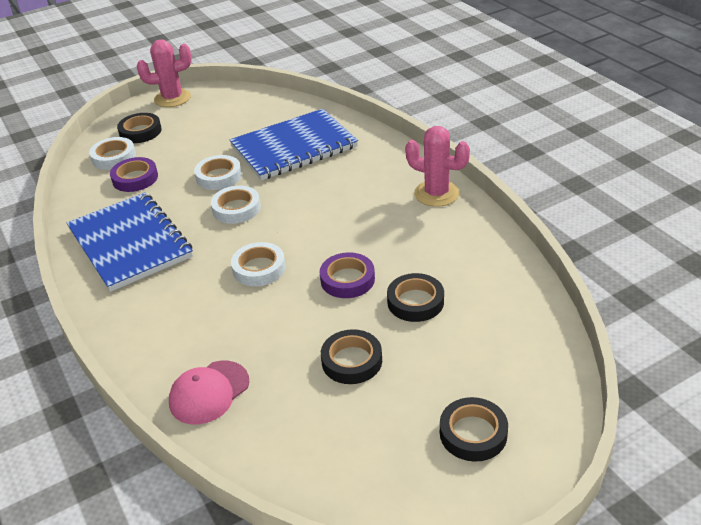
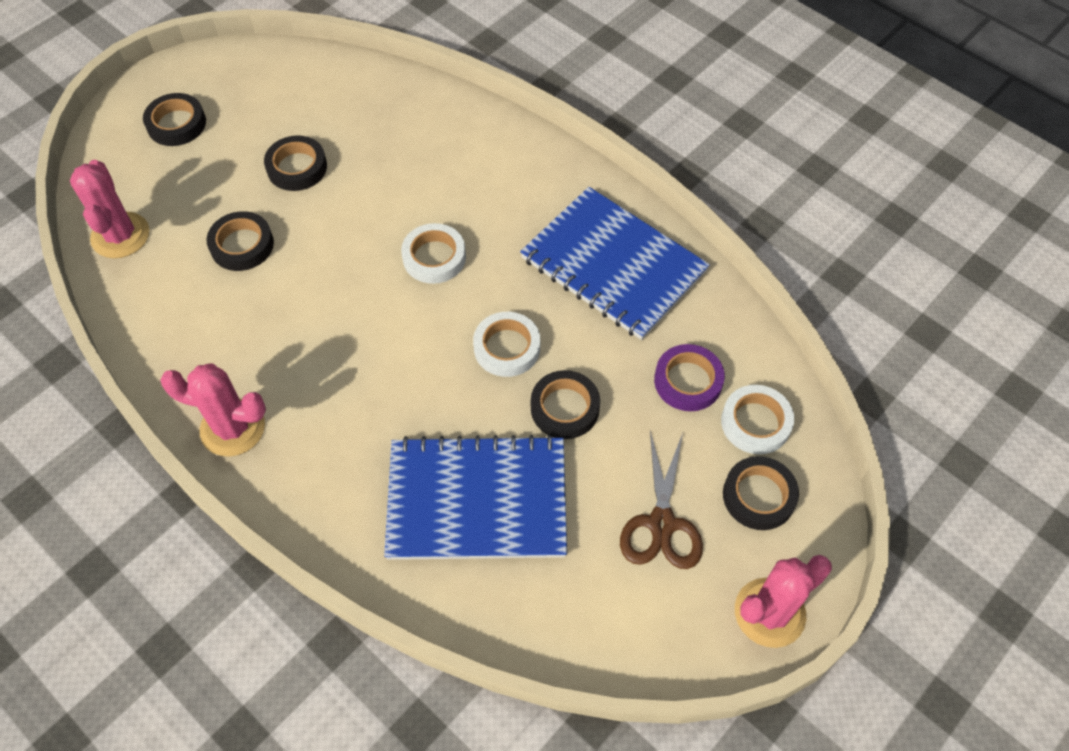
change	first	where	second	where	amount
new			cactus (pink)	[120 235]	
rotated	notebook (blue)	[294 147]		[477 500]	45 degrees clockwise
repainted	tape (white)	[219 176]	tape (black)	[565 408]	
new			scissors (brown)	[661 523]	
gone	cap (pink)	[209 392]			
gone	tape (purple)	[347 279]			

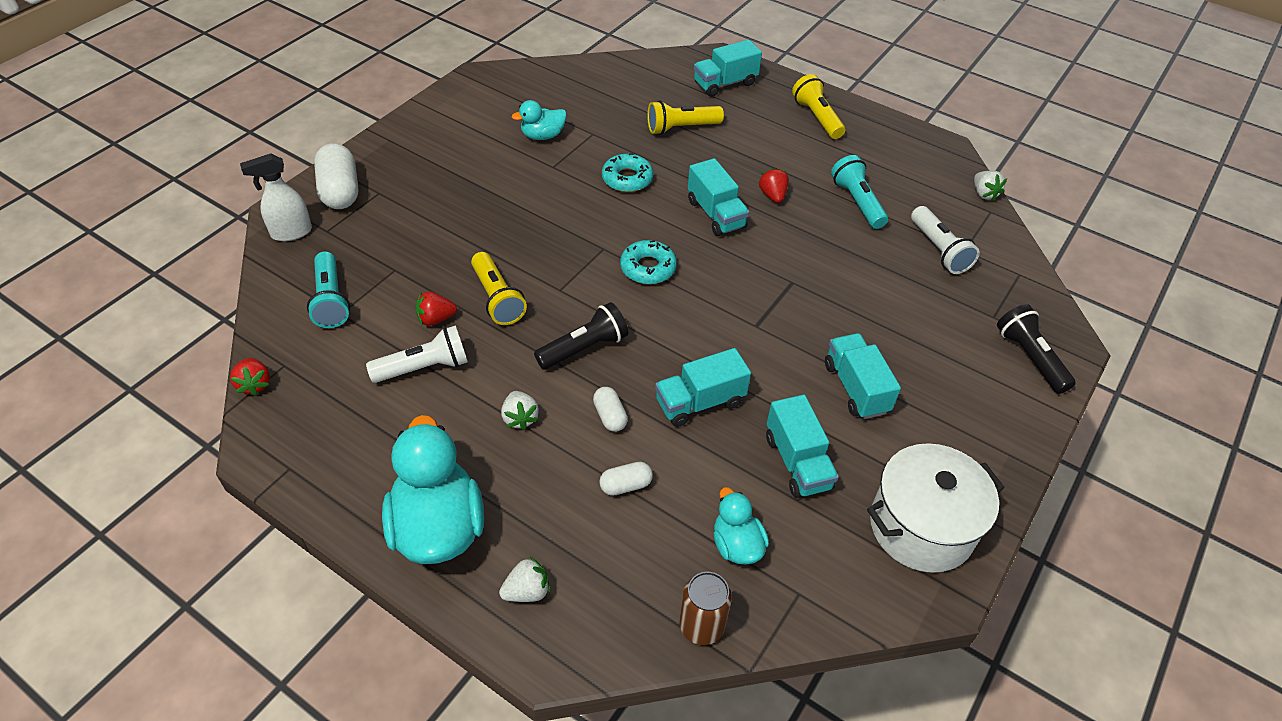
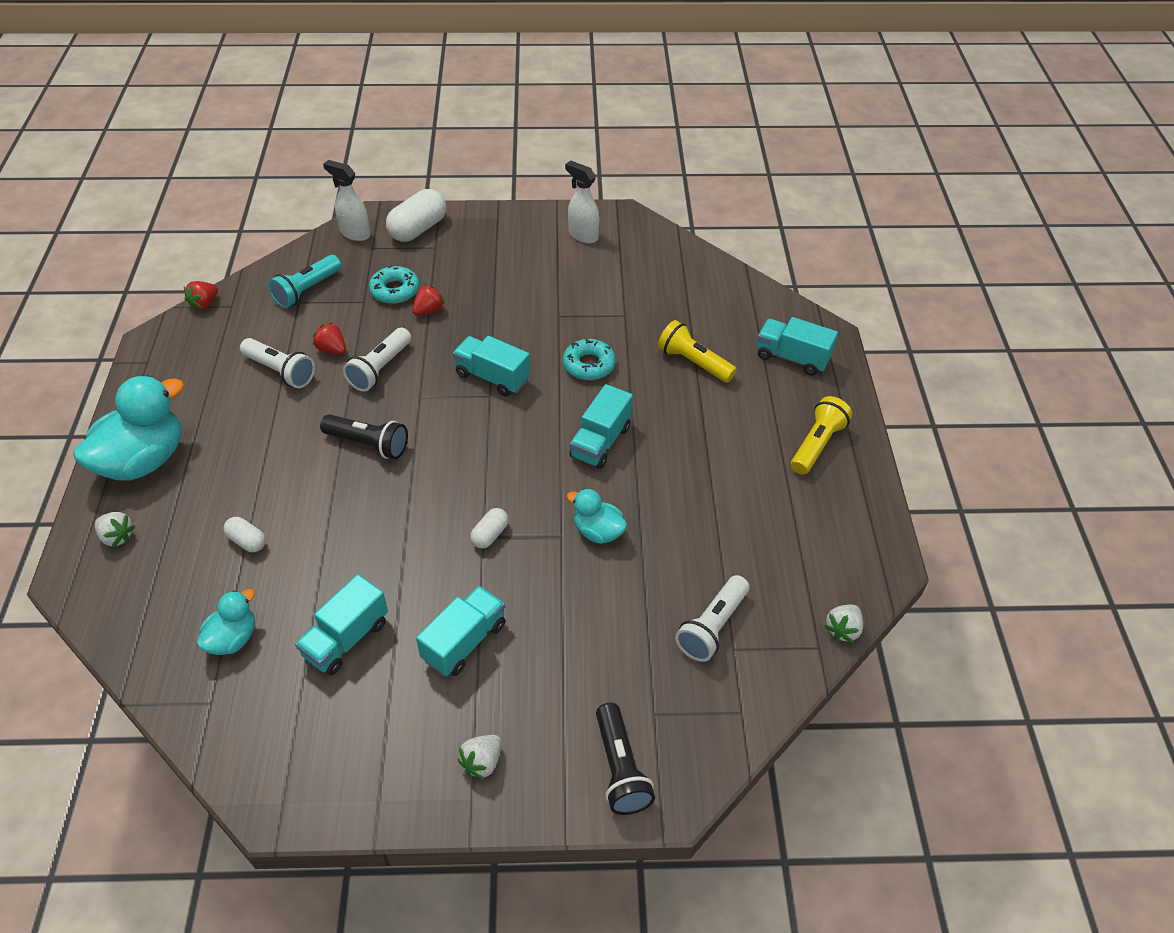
change	first	where	second	where	amount
repainted	flashlight (yellow)	[497 298]	flashlight (white)	[380 369]	
shifted	donut (turquoise)	[648 268]		[395 290]	
shifted	strawberry (red)	[772 195]		[428 310]	
shifted	truck (turquoise)	[700 402]		[492 377]	
shifted	strawberry (white)	[520 418]		[482 762]	
shifted	capsule (white)	[610 416]		[490 535]	
new			spray bottle (white)	[583 235]	
shifted	duck (turquoise)	[543 136]		[598 531]	
rotated	flashlight (black)	[1029 358]		[620 768]	135 degrees clockwise
gone	can (brown)	[701 626]			
gone	flashlight (turquoise)	[857 202]			
gone	pot (white)	[921 527]			

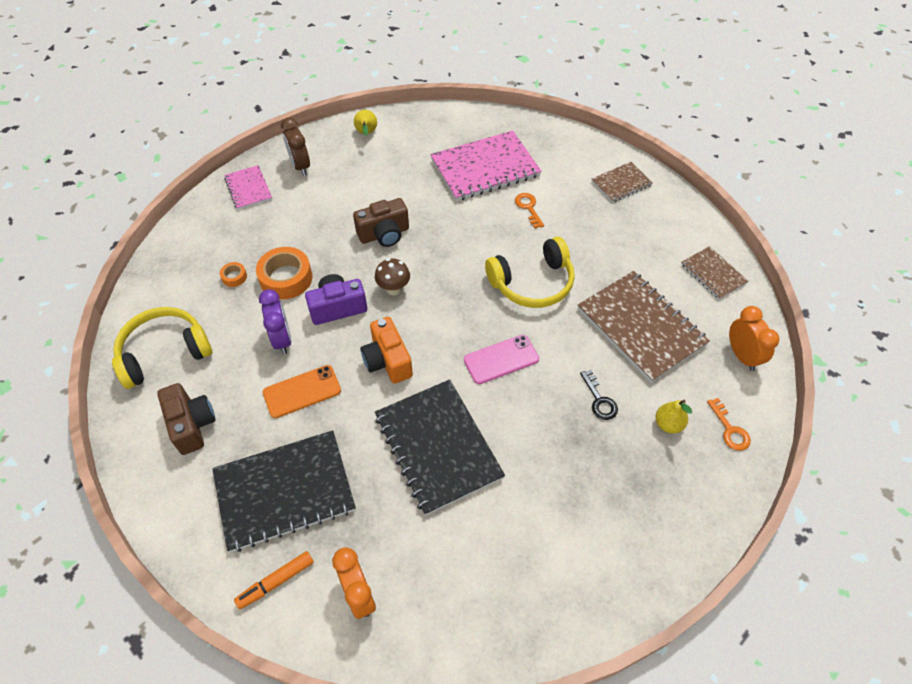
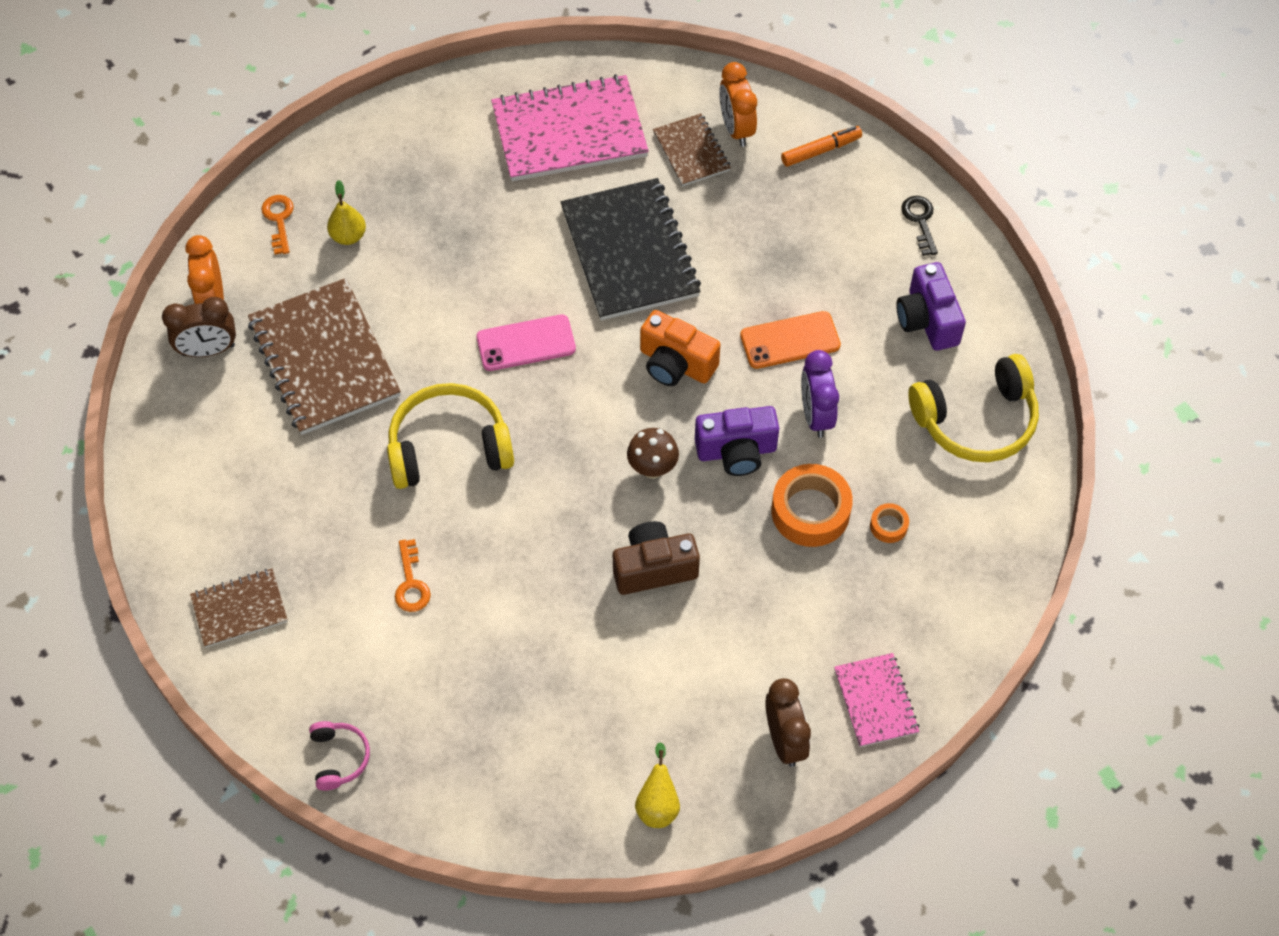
change	first	where	second	where	amount
new			clock (brown)	[208 350]	
new			headphones (pink)	[339 758]	
shifted	notebook (pink)	[485 168]		[569 131]	
rotated	camera (orange)	[387 361]		[675 364]	135 degrees clockwise
shifted	notebook (brown)	[713 274]		[691 151]	
repainted	camera (brown)	[192 425]	camera (purple)	[927 320]	
shifted	key (black)	[599 400]		[920 221]	
gone	notebook (black)	[284 491]			

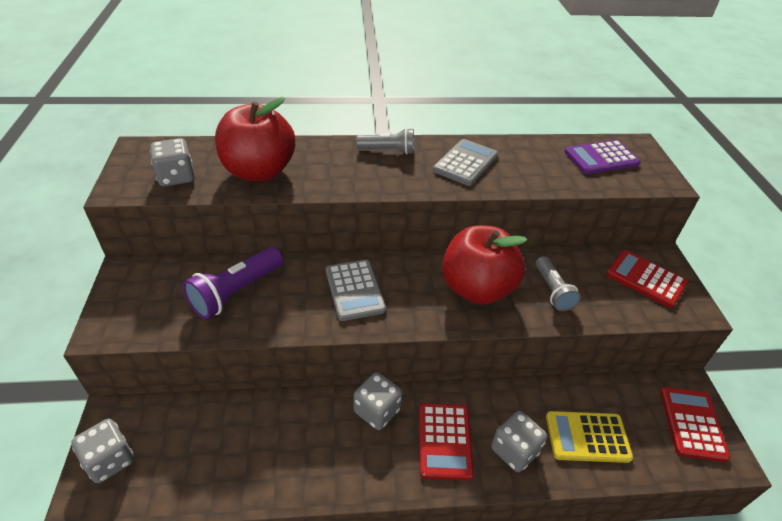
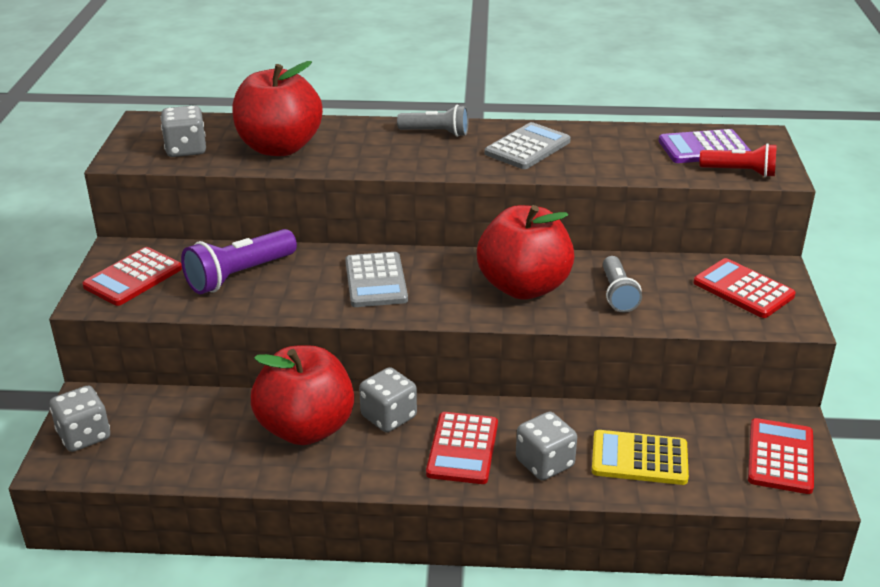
change	first	where	second	where	amount
new			calculator (red)	[133 277]	
new			apple (red)	[306 428]	
new			flashlight (red)	[740 172]	

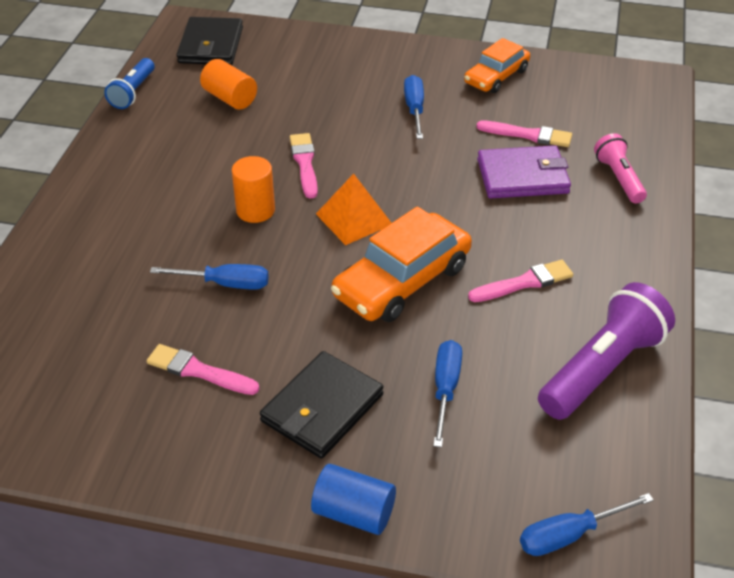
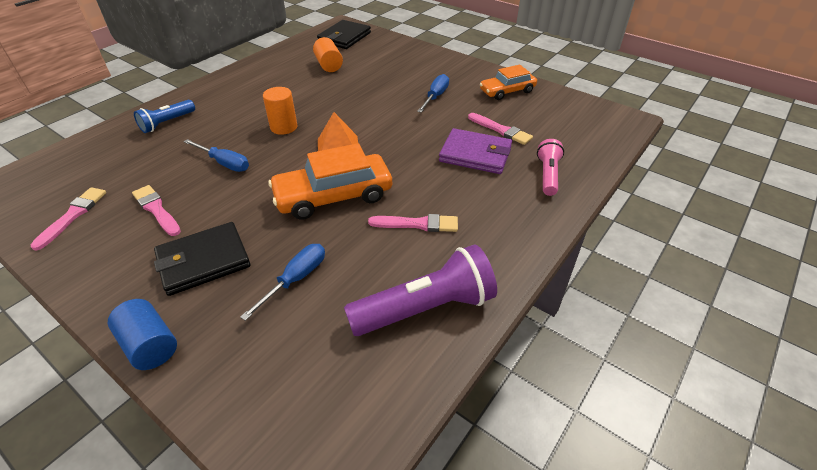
change	first	where	second	where	amount
shifted	brush (pink)	[304 163]		[73 215]	
shifted	flashlight (blue)	[133 92]		[167 123]	
gone	screwdriver (blue)	[569 535]			

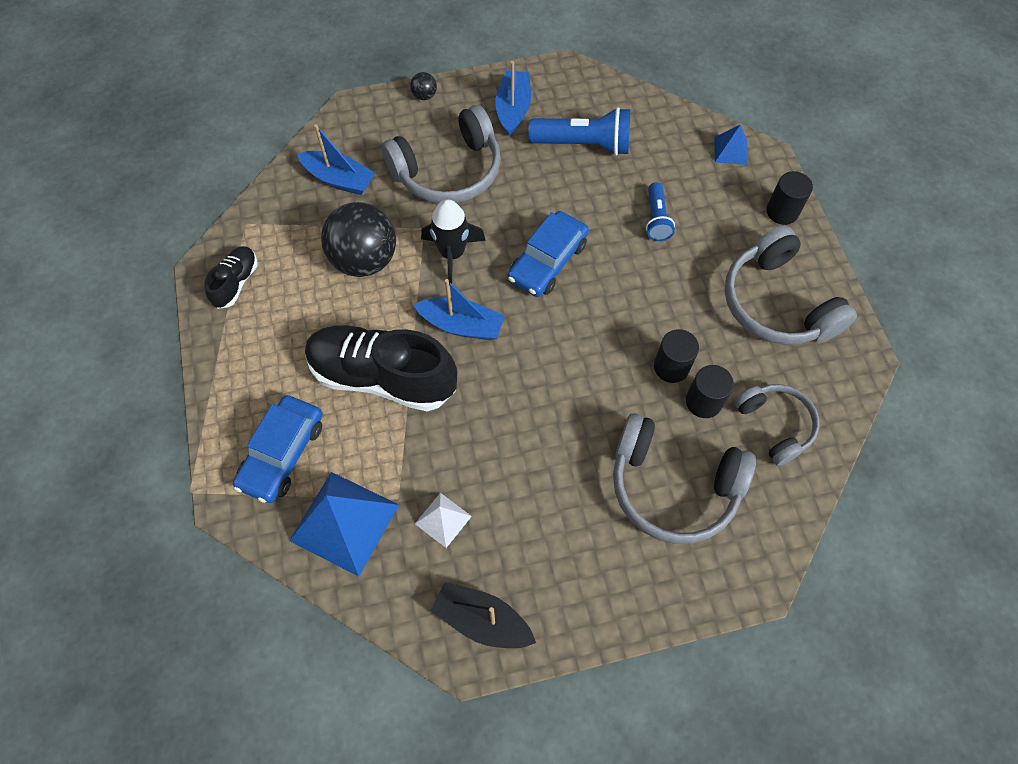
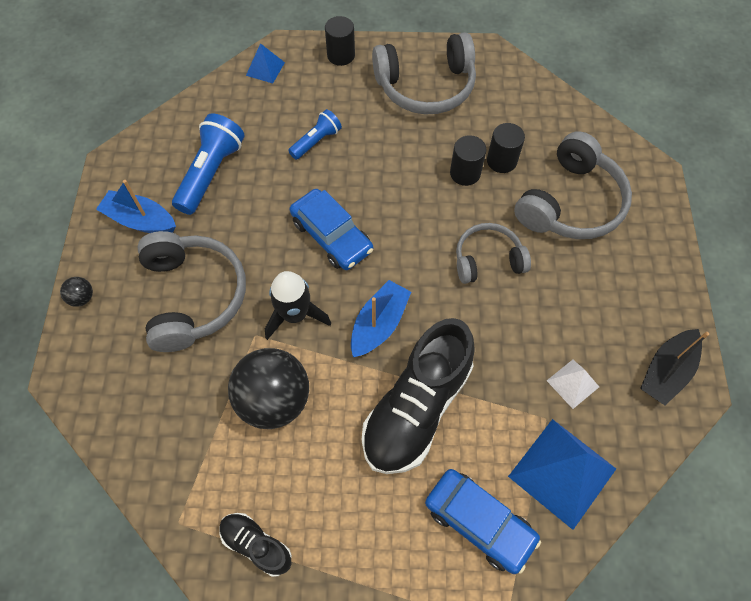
change	first	where	second	where	amount
rotated	flashlight (blue)	[656 219]		[316 141]	60 degrees counterclockwise
shifted	headphones (grey)	[775 425]		[487 259]	
gone	boat (blue)	[339 179]			

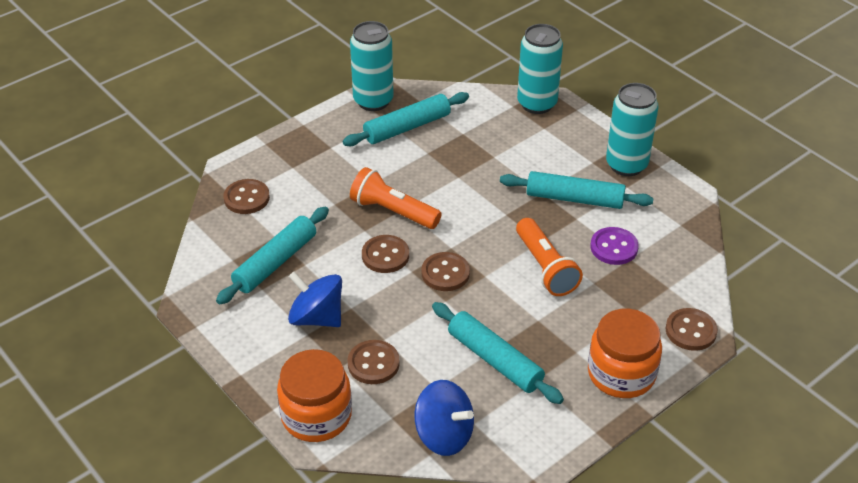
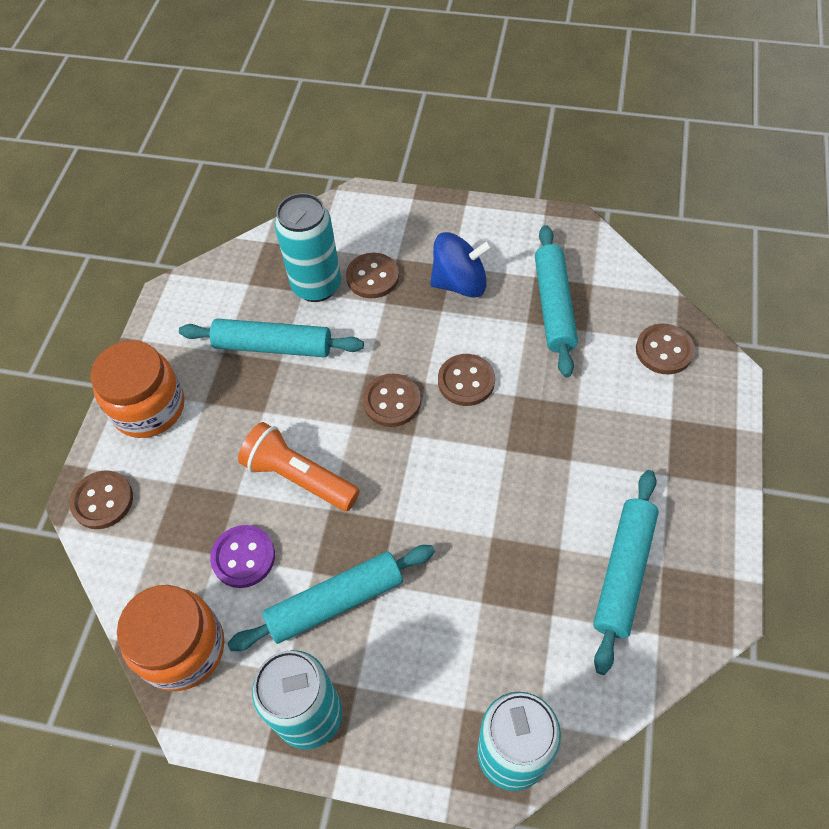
change	first	where	second	where	amount
shifted	jar (orange)	[316 416]		[182 648]	
shifted	can (turquoise)	[373 101]		[316 286]	
gone	flashlight (orange)	[393 211]			
gone	spinning top (blue)	[444 435]			

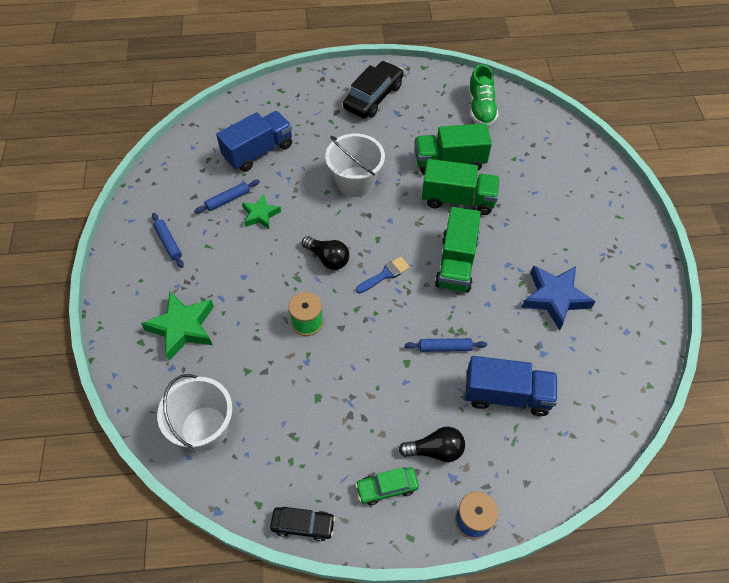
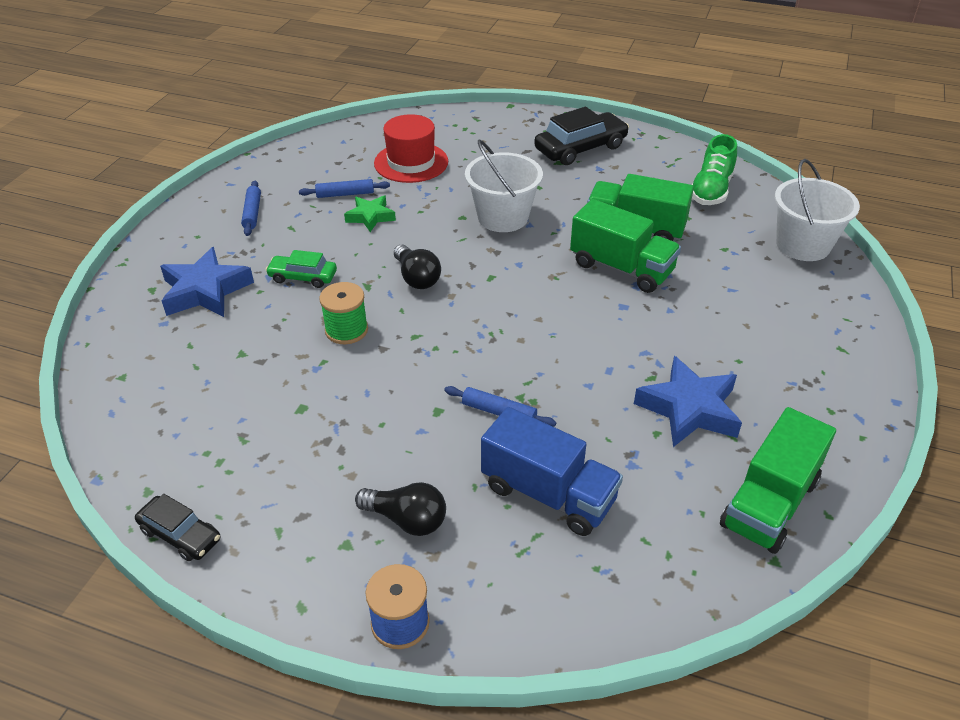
change	first	where	second	where	amount
repainted	star (green)	[182 328]	star (blue)	[205 291]	
shifted	car (green)	[387 487]		[303 277]	
swapped	truck (blue)	[258 151]	hat (red)	[411 162]	
shifted	truck (green)	[456 263]		[769 503]	
shifted	bucket (white)	[204 428]		[803 245]	
gone	brush (blue)	[385 274]			

